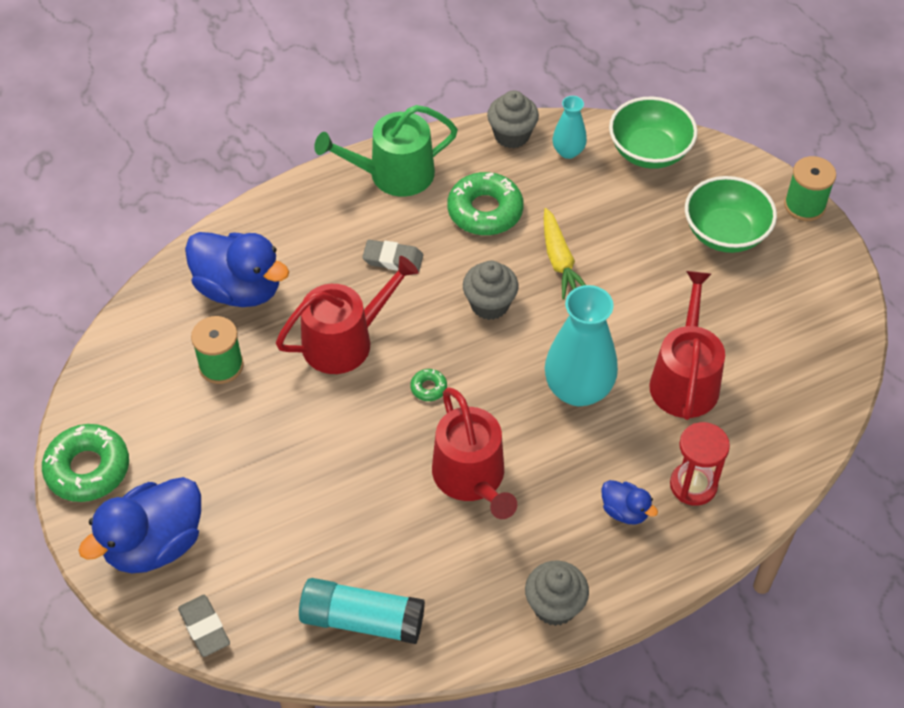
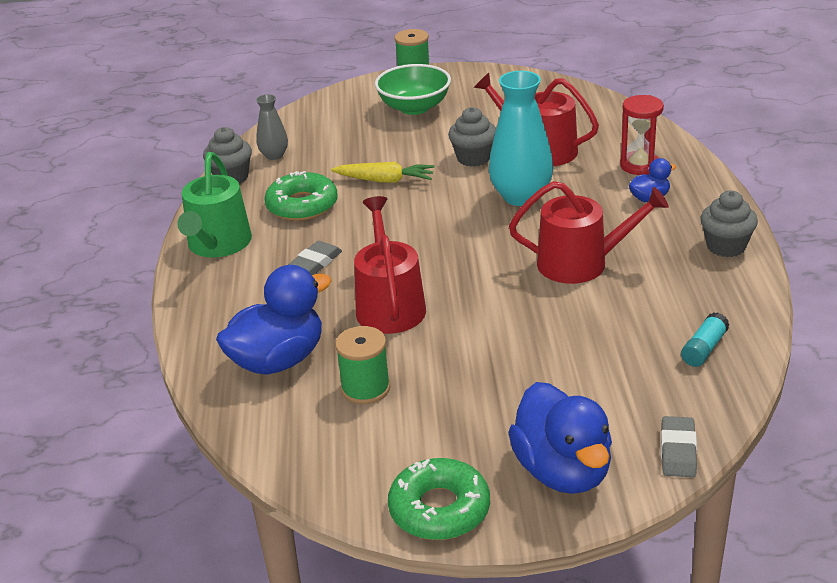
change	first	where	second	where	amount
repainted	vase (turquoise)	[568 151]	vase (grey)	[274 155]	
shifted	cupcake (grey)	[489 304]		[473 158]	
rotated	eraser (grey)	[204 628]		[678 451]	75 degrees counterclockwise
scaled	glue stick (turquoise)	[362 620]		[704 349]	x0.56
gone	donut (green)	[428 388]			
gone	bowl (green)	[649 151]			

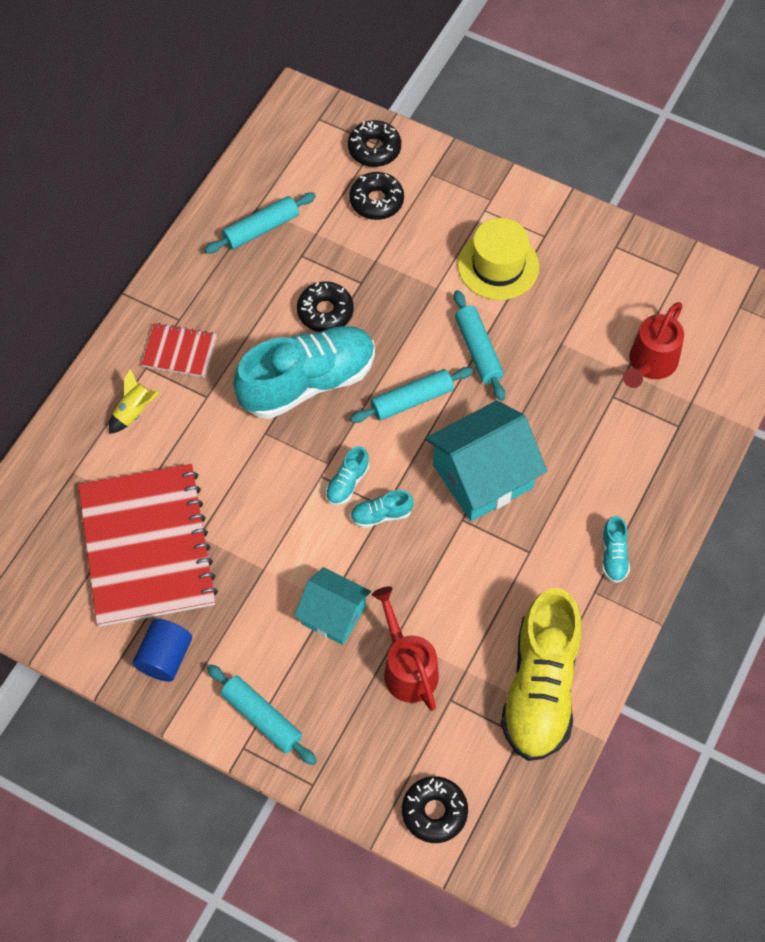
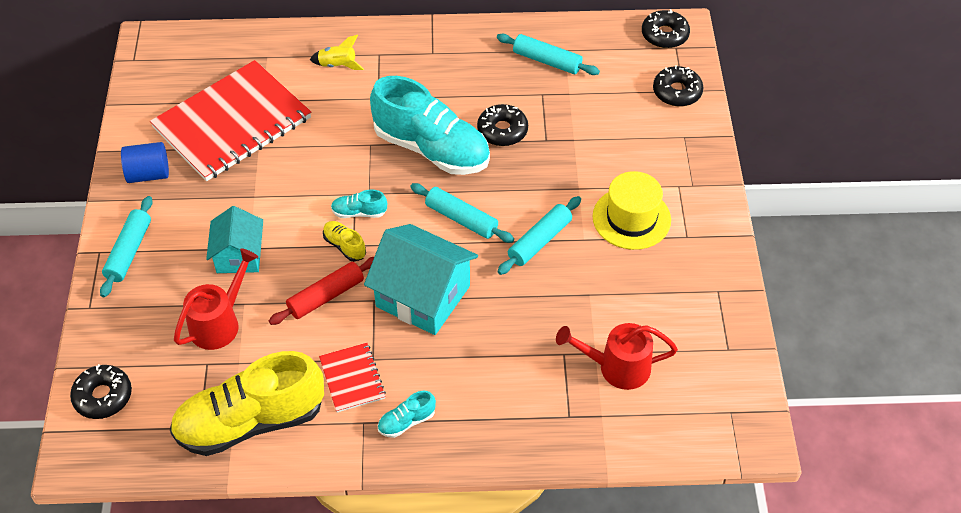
change	first	where	second	where	amount
new			rolling pin (red)	[326 296]	
shifted	notebook (red)	[180 351]		[352 378]	
repainted	shoe (turquoise)	[381 515]	shoe (yellow)	[344 246]	
shifted	donut (black)	[376 201]		[664 35]	

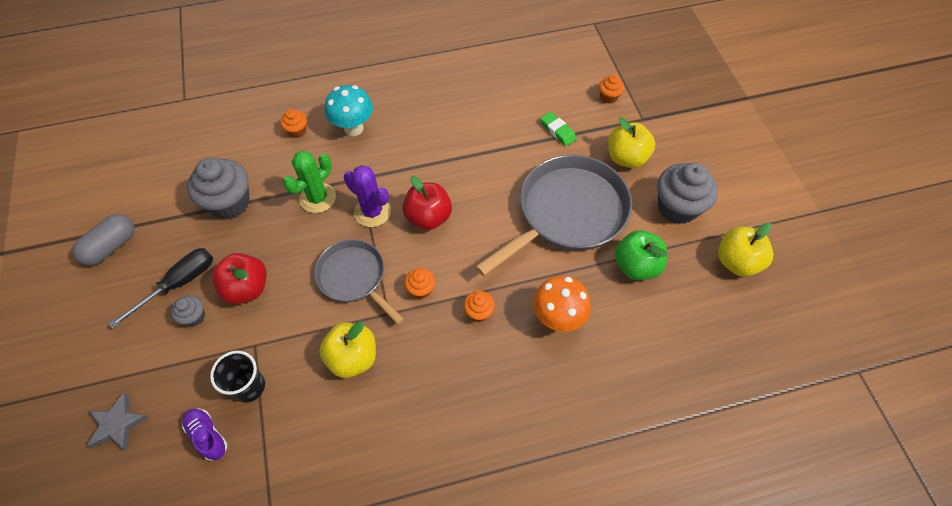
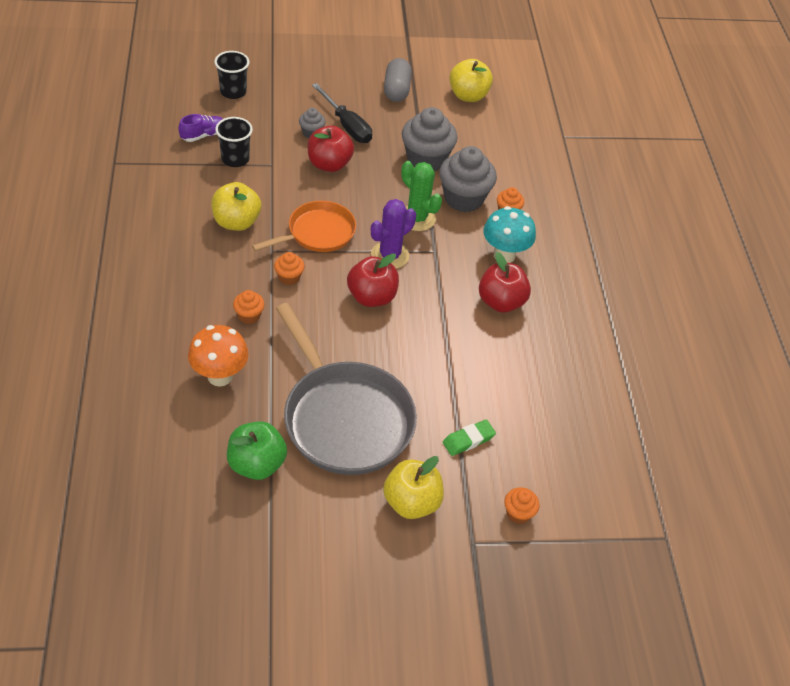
change	first	where	second	where	amount
swapped	star (grey)	[118 424]	cup (black)	[233 92]	
repainted	pan (grey)	[354 277]	pan (orange)	[317 233]	
rotated	capsule (grey)	[111 247]		[396 90]	45 degrees clockwise
shifted	cupcake (grey)	[677 207]		[463 198]	
shifted	apple (yellow)	[737 262]		[468 96]	
new			apple (red)	[501 302]	

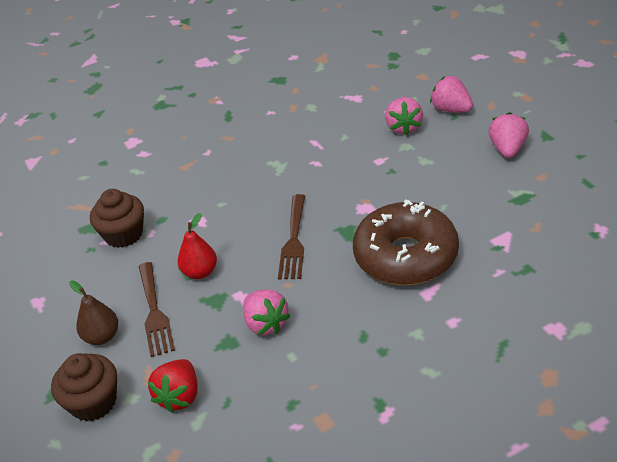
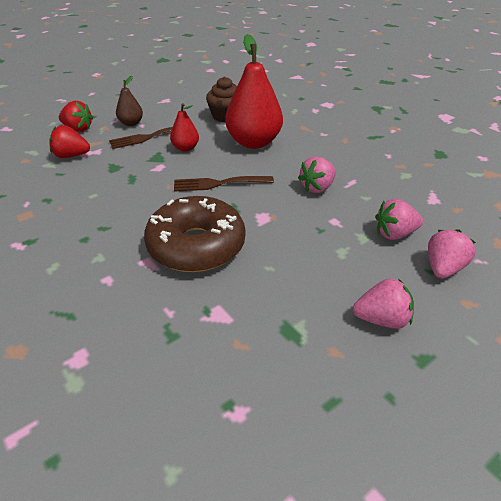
change	first	where	second	where	amount
swapped	cupcake (brown)	[93 402]	strawberry (red)	[78 129]	
new			pear (red)	[254 142]	
shifted	strawberry (pink)	[266 324]		[317 187]	

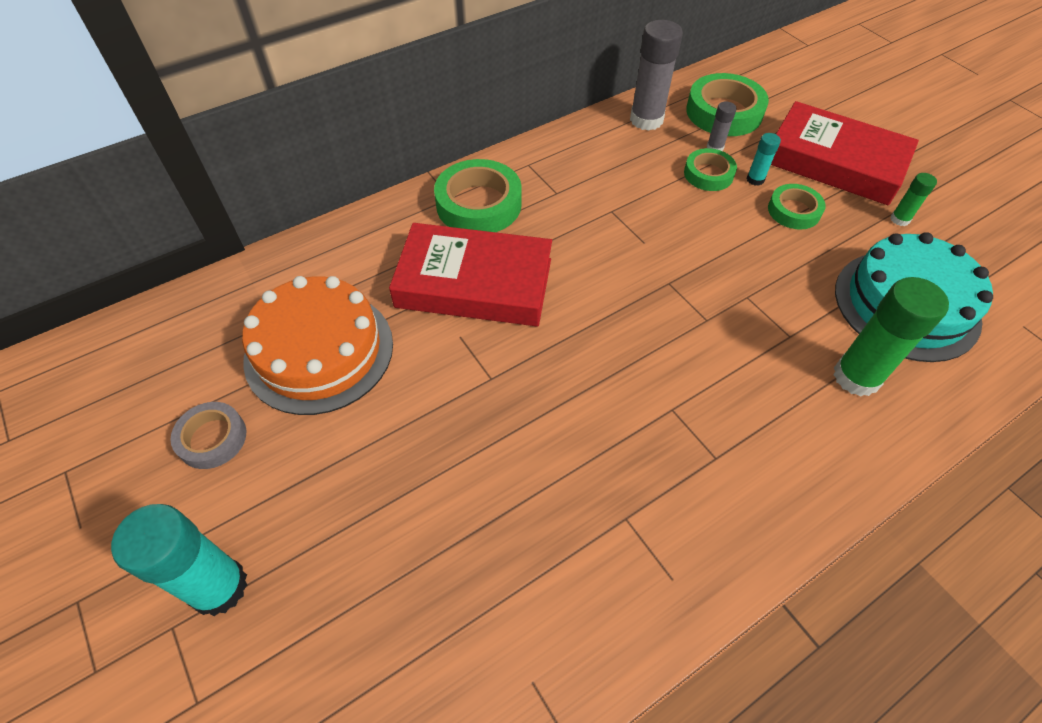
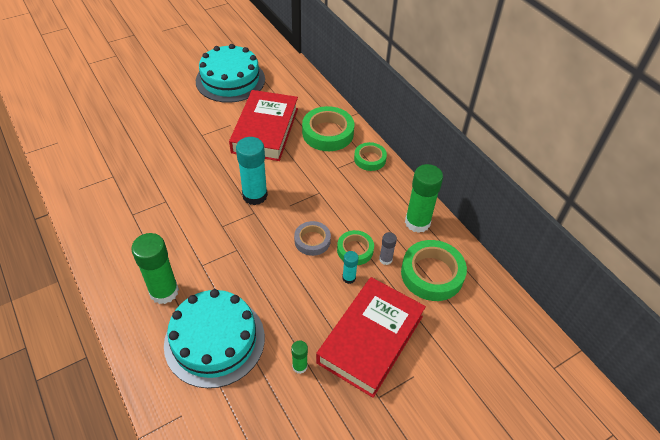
change	first	where	second	where	amount
repainted	cake (orange)	[319 351]	cake (turquoise)	[230 80]	
shifted	glue stick (turquoise)	[219 587]		[255 195]	
shifted	tape (grey)	[212 438]		[312 241]	
shifted	tape (green)	[794 211]		[370 159]	
repainted	glue stick (grey)	[646 120]	glue stick (green)	[417 222]	

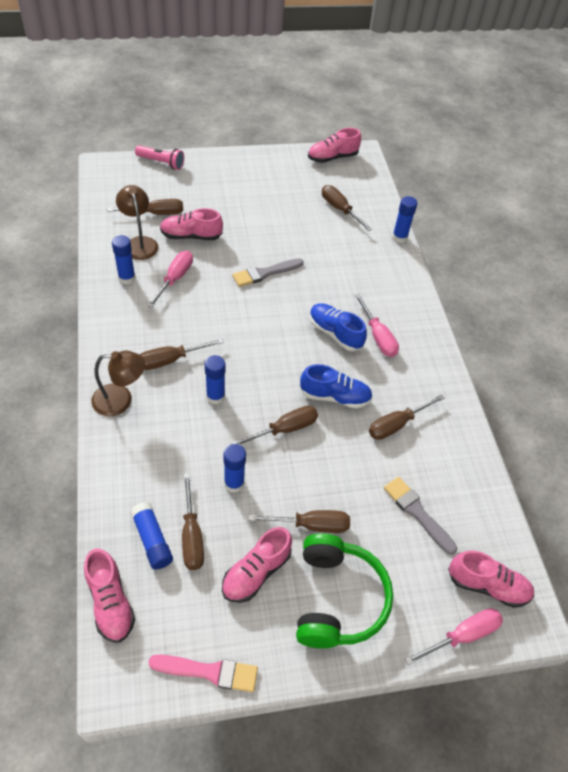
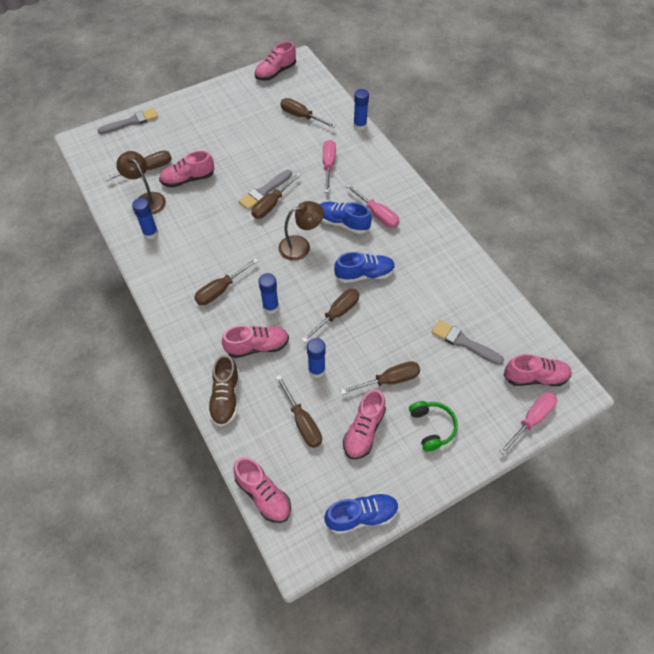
change	first	where	second	where	amount
swapped	flashlight (pink)	[161 163]	brush (grey)	[131 122]	
new			shoe (brown)	[225 397]	
new			shoe (pink)	[257 346]	
shifted	screwdriver (brown)	[396 425]		[271 205]	
shifted	lamp (brown)	[121 400]		[301 246]	
shifted	screwdriver (pink)	[175 278]		[328 165]	
swapped	brush (pink)	[209 672]	shoe (blue)	[361 516]	
scaled	headphones (green)	[337 598]		[432 427]	x0.58
gone	glue stick (blue)	[152 540]			

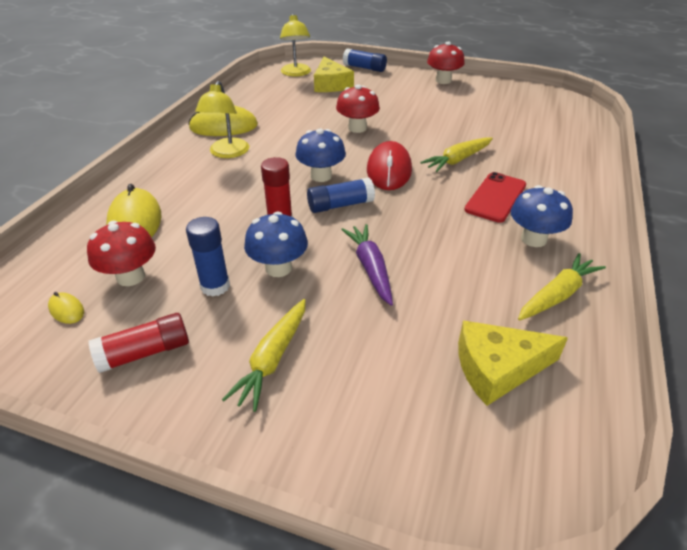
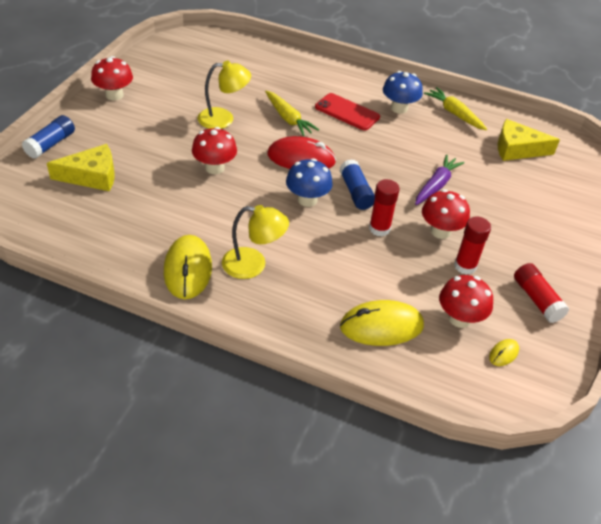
change	first	where	second	where	amount
shifted	lamp (yellow)	[296 73]		[223 119]	
rotated	carrot (purple)	[370 268]		[436 185]	135 degrees clockwise
repainted	mushroom (blue)	[278 268]	mushroom (red)	[440 231]	
repainted	glue stick (blue)	[215 286]	glue stick (red)	[465 266]	
rotated	cheese (yellow)	[498 368]		[517 149]	105 degrees clockwise
gone	carrot (yellow)	[272 359]			

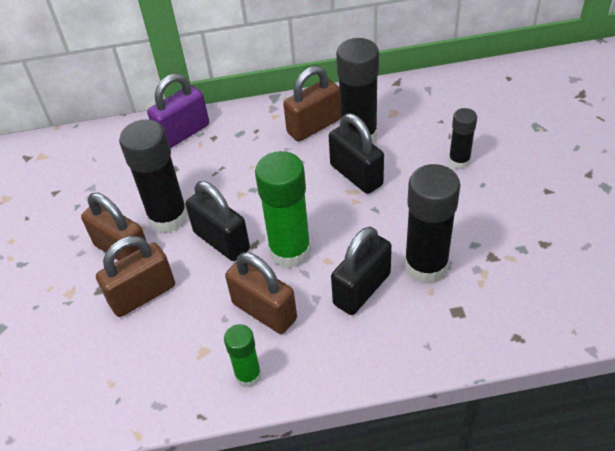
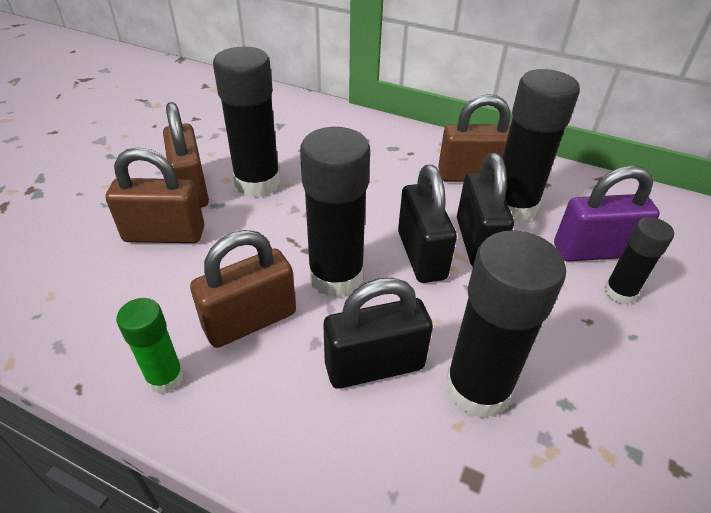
change	first	where	second	where	amount
rotated	padlock (brown)	[264 311]		[250 320]	75 degrees clockwise
repainted	glue stick (green)	[290 251]	glue stick (black)	[336 277]	
shifted	padlock (black)	[221 241]		[421 255]	
shifted	padlock (purple)	[183 133]		[593 251]	

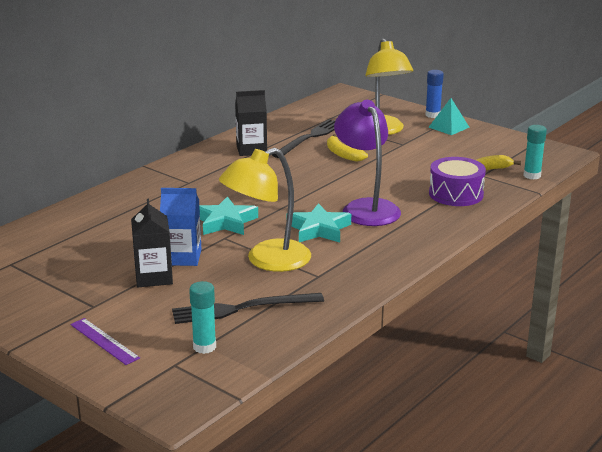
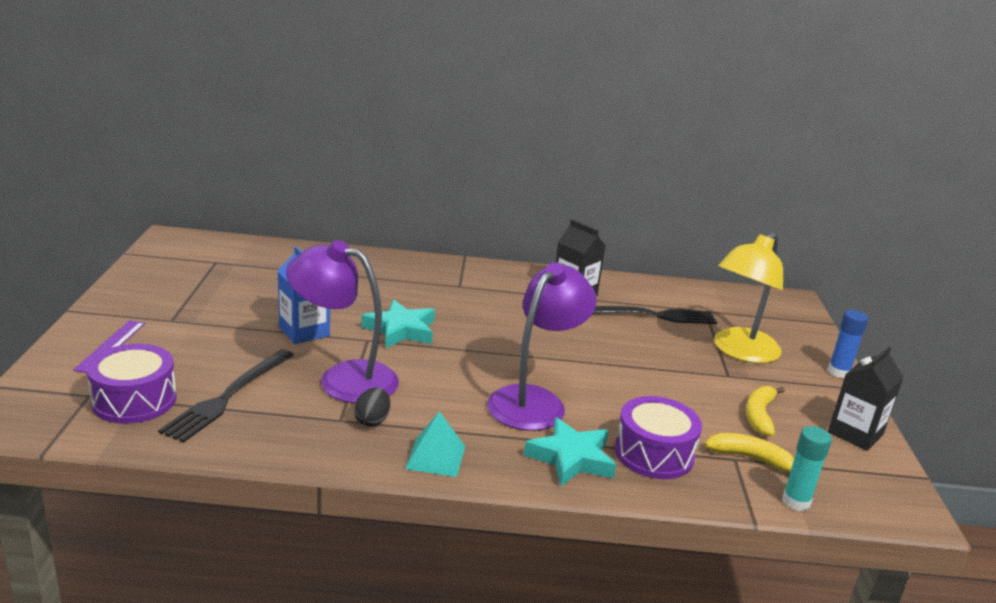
change	first	where	second	where	amount
swapped	glue stick (turquoise)	[204 347]	drum (purple)	[134 400]	
rotated	fork (black)	[242 309]		[228 396]	105 degrees counterclockwise
repainted	lamp (yellow)	[267 260]	lamp (purple)	[344 378]	
new			egg (black)	[372 420]	
shifted	pyramid (turquoise)	[448 127]		[435 457]	
shifted	star (turquoise)	[319 229]		[571 458]	
shifted	banana (yellow)	[342 154]		[759 415]	
shifted	carton (black)	[153 277]		[855 433]	

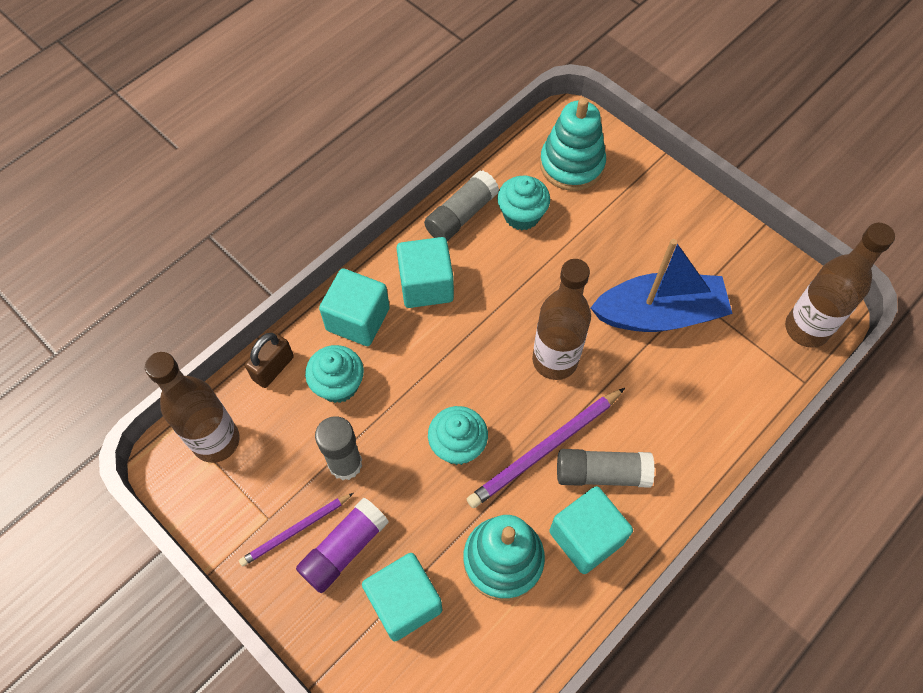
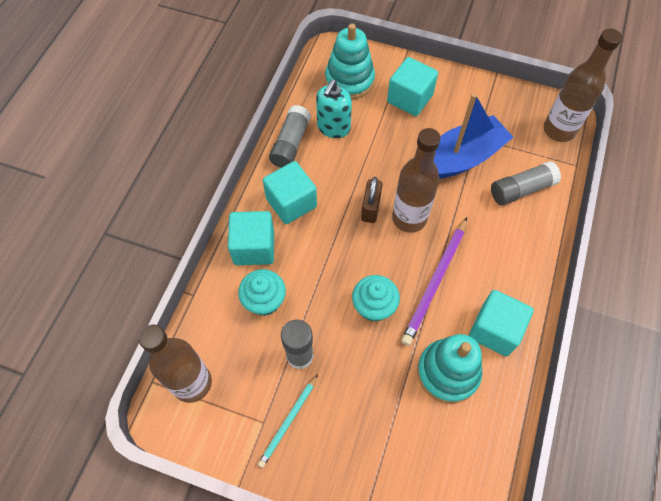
change	first	where	second	where	amount
repainted	pencil (purple)	[296 530]	pencil (turquoise)	[288 421]	
swapped	cupcake (turquoise)	[522 215]	soap dispenser (turquoise)	[333 127]	
shifted	padlock (brown)	[273 368]		[370 208]	
shifted	cube (turquoise)	[404 602]		[410 98]	
shifted	glue stick (grey)	[601 473]		[521 189]	
gone	glue stick (purple)	[344 549]			

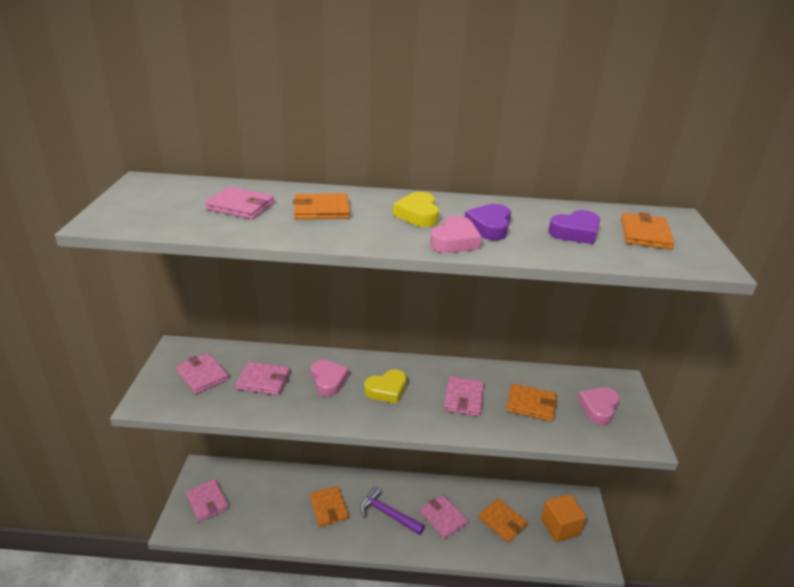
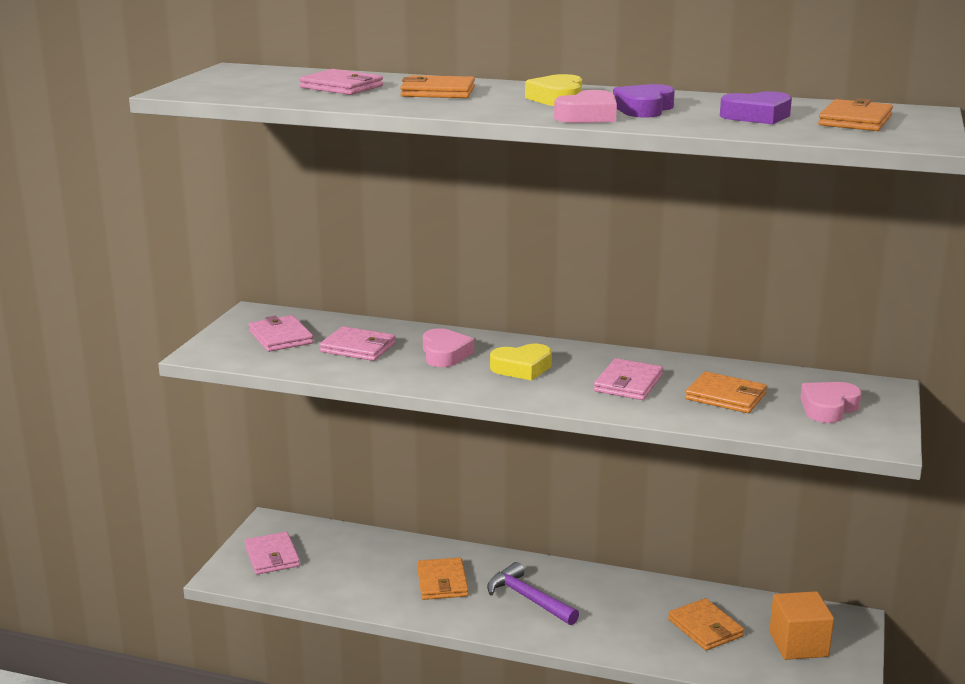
change	first	where	second	where	amount
gone	wallet (pink)	[443 518]			

